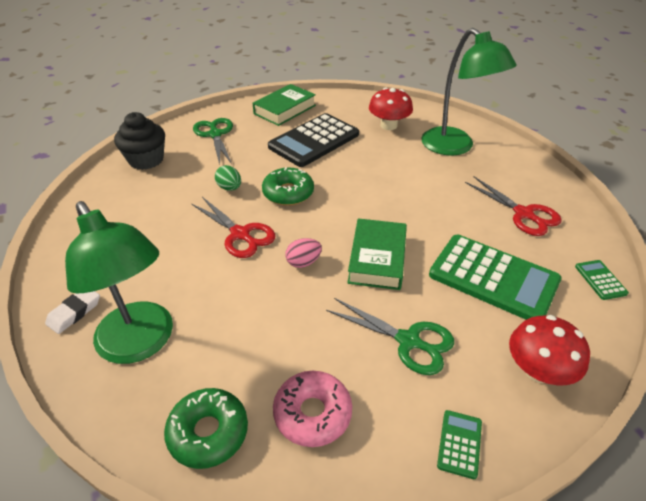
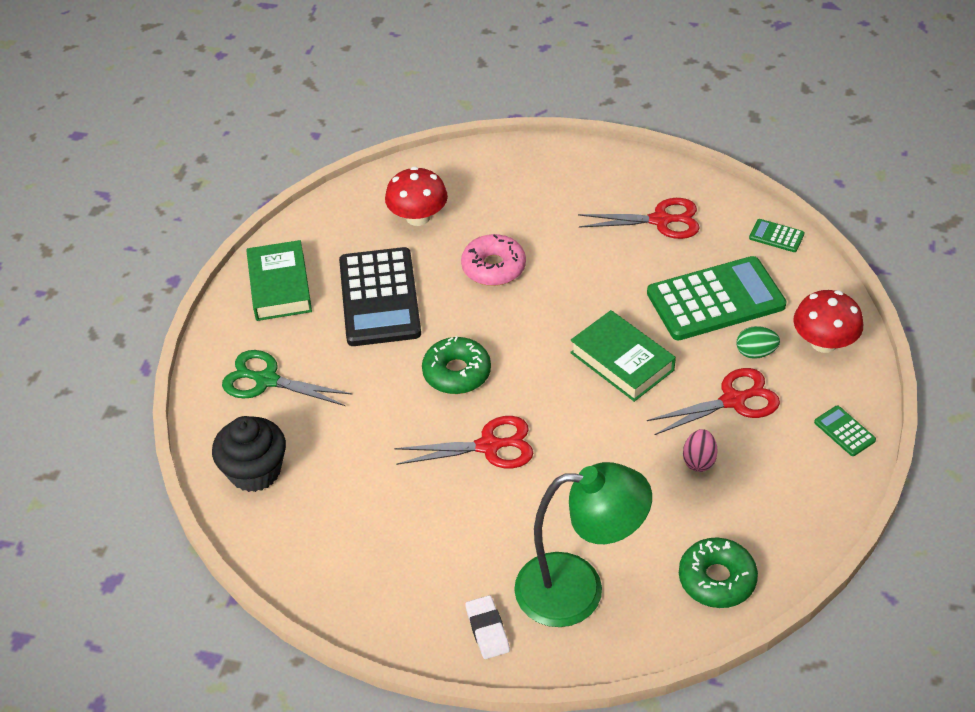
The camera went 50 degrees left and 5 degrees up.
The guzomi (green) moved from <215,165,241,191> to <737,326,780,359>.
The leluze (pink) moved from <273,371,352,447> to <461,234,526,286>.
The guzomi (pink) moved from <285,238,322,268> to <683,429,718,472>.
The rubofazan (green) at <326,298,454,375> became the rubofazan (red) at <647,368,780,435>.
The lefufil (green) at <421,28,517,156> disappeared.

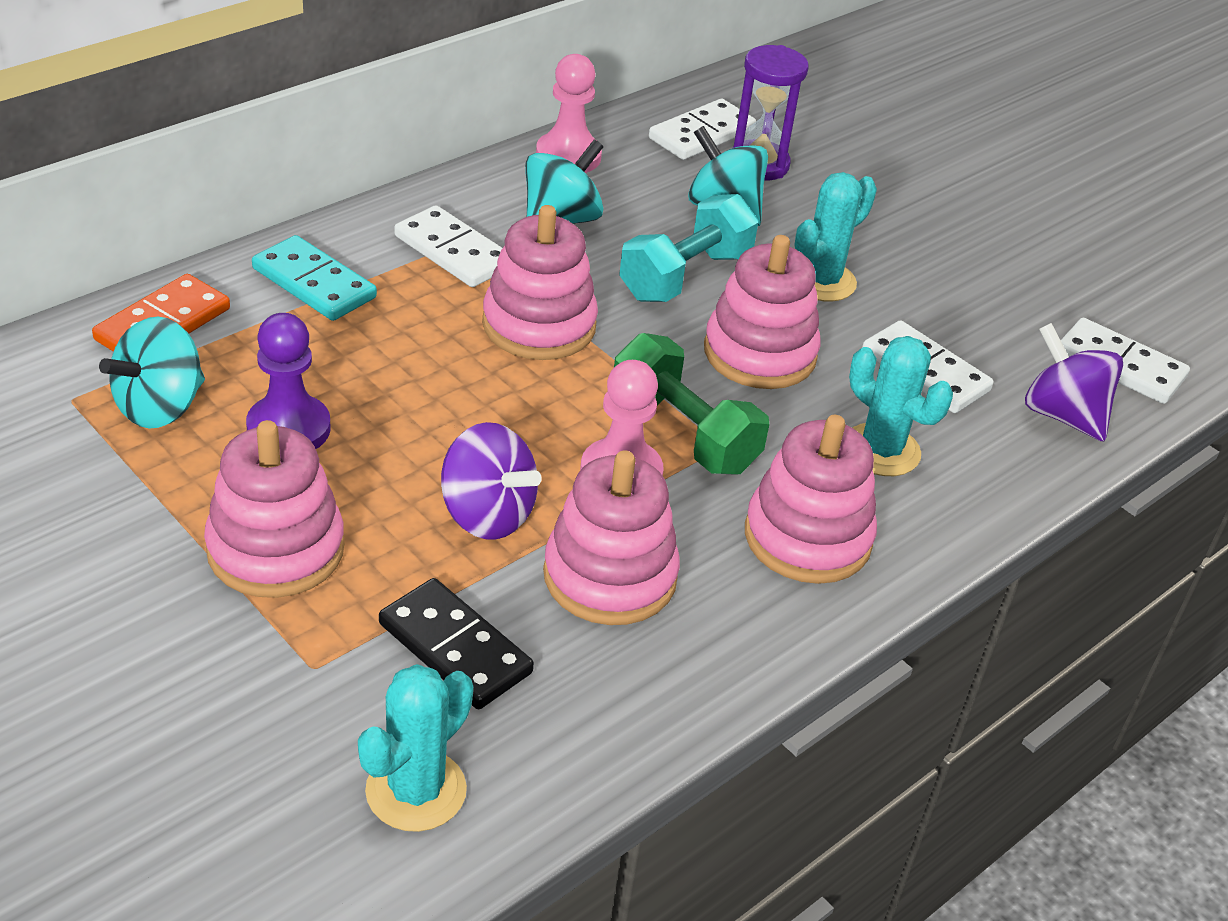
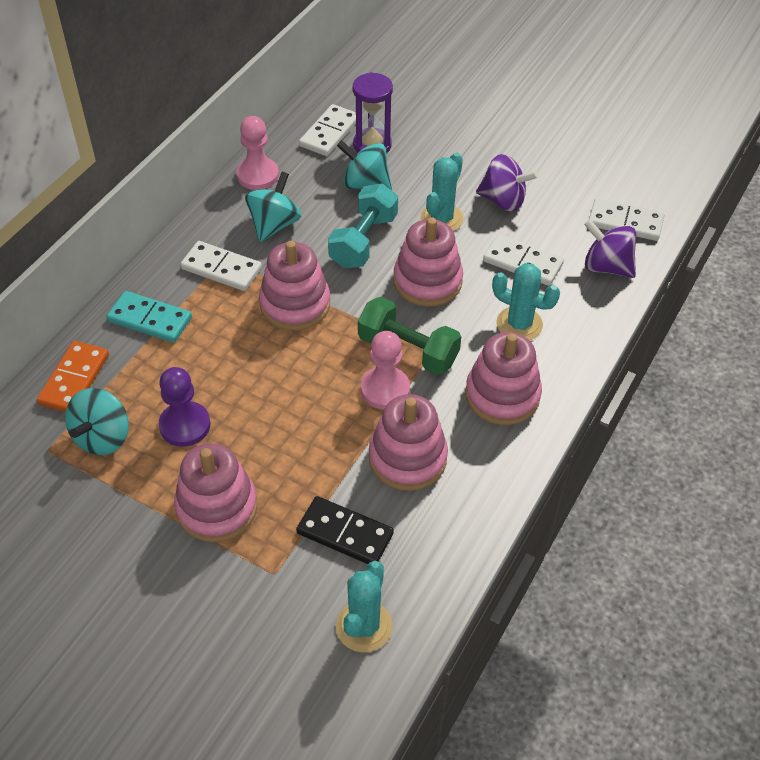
The camera went 15 degrees left and 10 degrees up.
The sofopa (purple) moved from <441,422,542,540> to <476,154,539,211>.

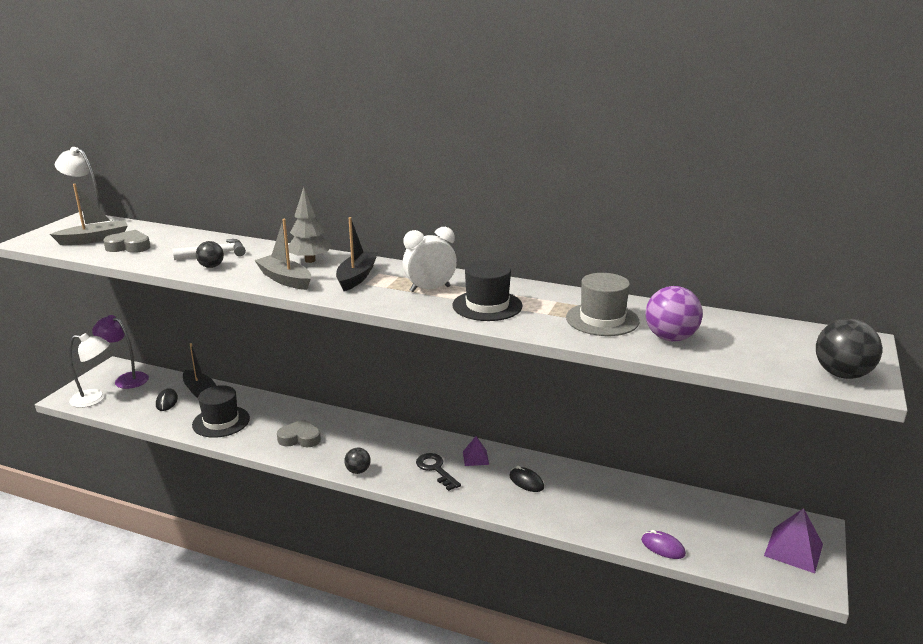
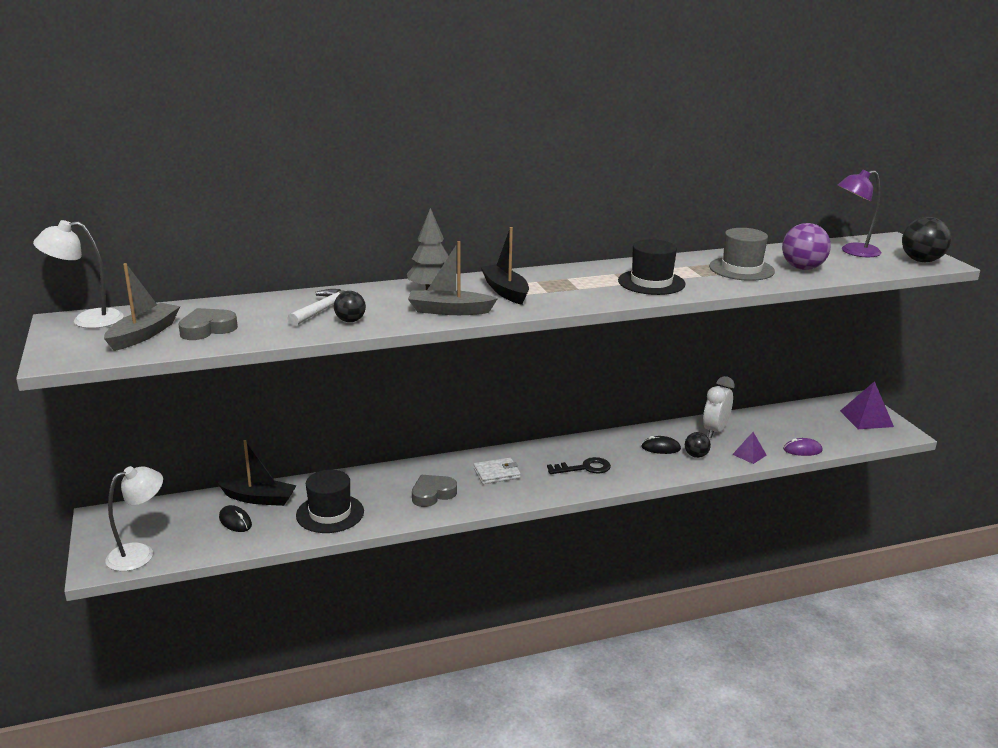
The camera went 40 degrees left and 0 degrees up.
The lefufil (purple) moved from <92,315,149,389> to <838,170,881,257>.
The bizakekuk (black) moved from <344,448,371,474> to <685,432,711,458>.
The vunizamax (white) moved from <403,227,457,292> to <703,376,735,438>.
The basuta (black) at <416,453,461,491> turned 150 degrees clockwise.
The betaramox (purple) moved from <463,436,489,466> to <732,432,766,464>.
The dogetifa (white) at <474,458,521,484> appeared.

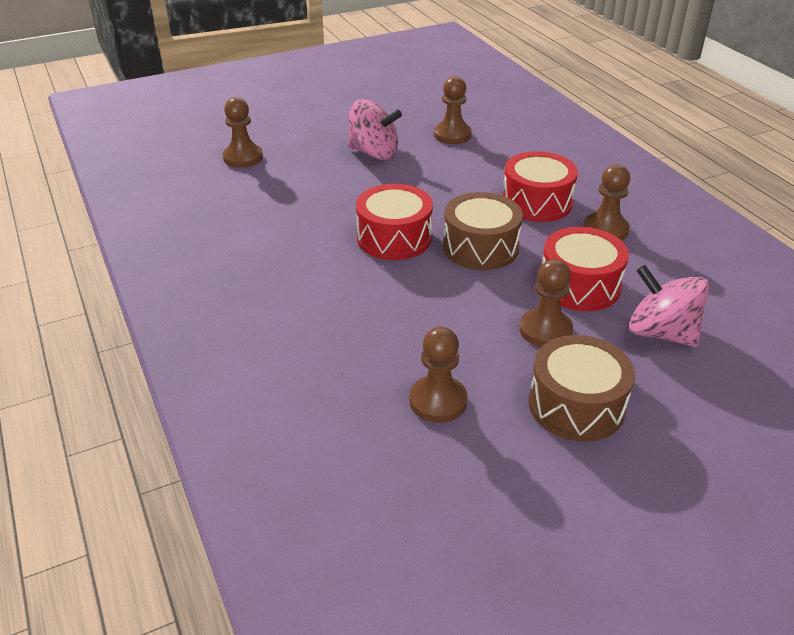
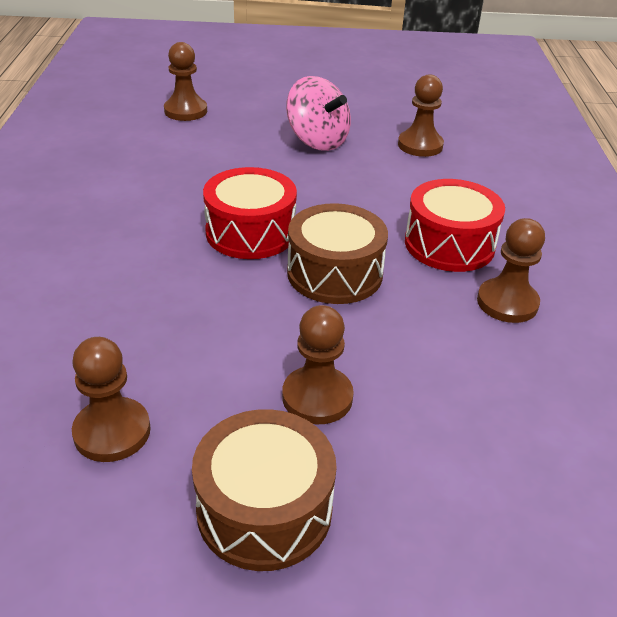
The camera went 25 degrees right and 0 degrees up.
The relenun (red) at <542,227,629,311> disappeared.
The sofopa (pink) at <629,265,709,347> disappeared.

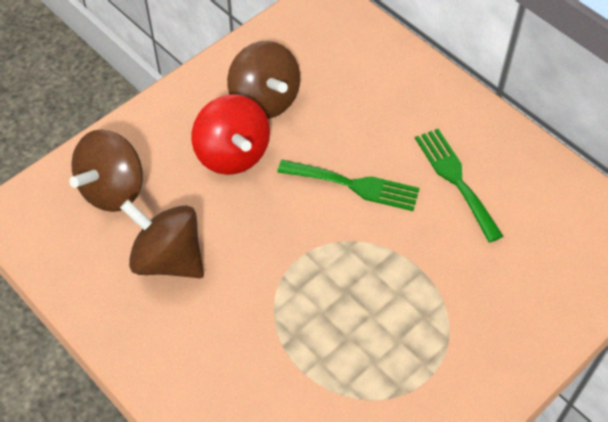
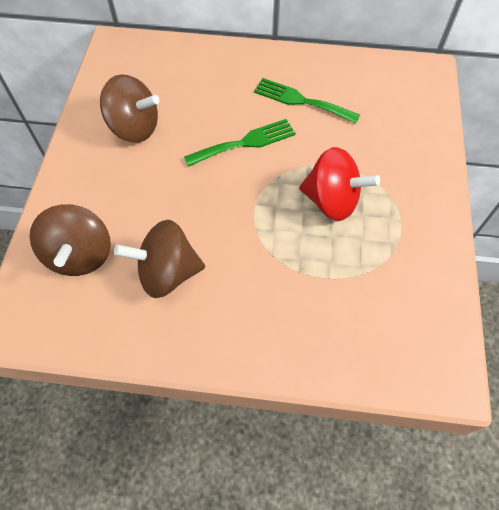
The camera went 40 degrees left and 5 degrees up.
The sofopa (red) moved from <192,94,270,175> to <299,147,380,221>.

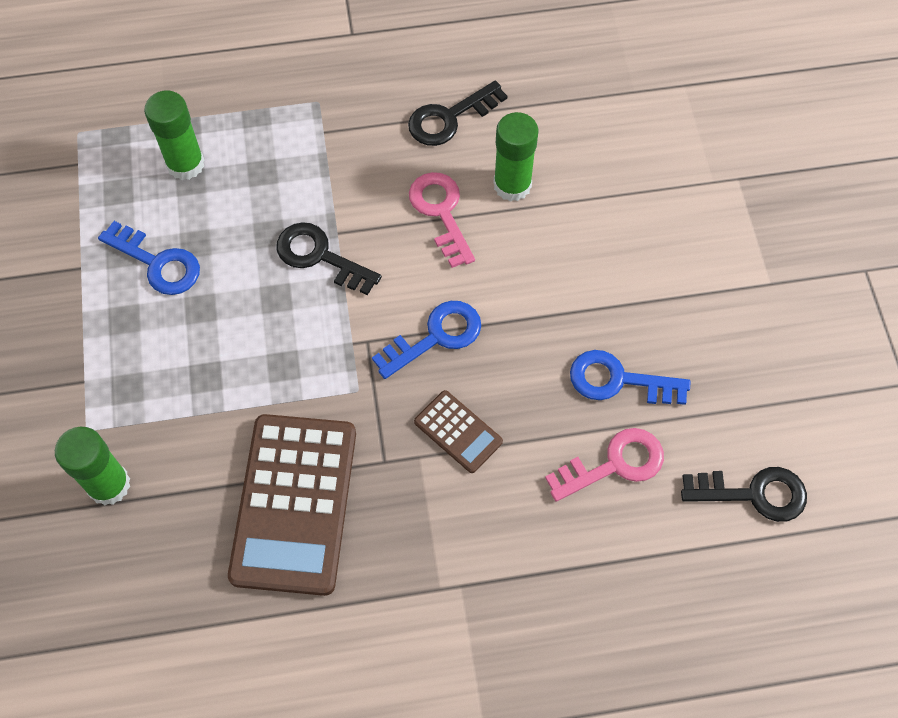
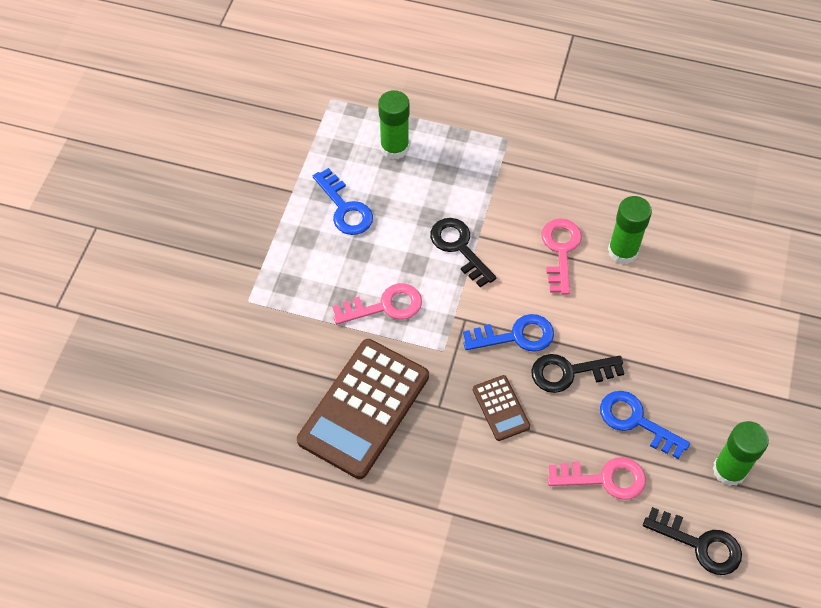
The camera went 25 degrees right and 5 degrees down.
The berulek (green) moved from <55,427,130,506> to <712,421,769,486>.
The basuta (black) moved from <408,81,507,146> to <531,354,625,393>.
The basuta (pink) at <332,283,422,325> appeared.

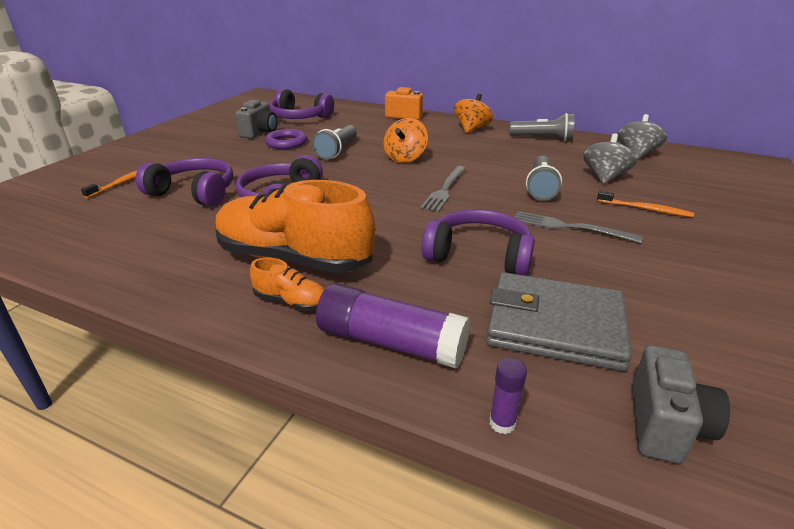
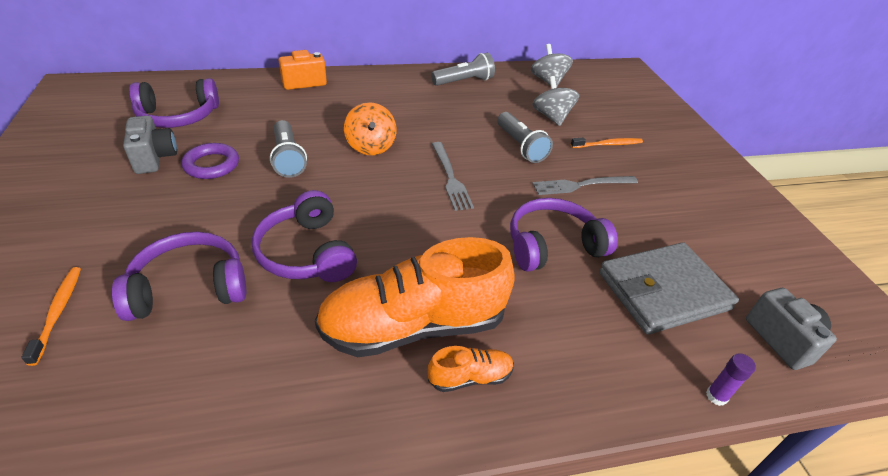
The camera went 40 degrees left and 10 degrees up.
The berulek (purple) at <316,283,470,368> disappeared.
The sofopa (orange) at <454,94,493,133> disappeared.

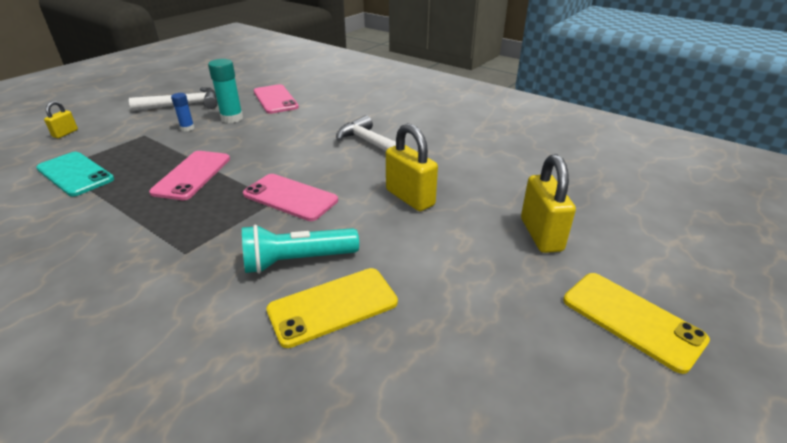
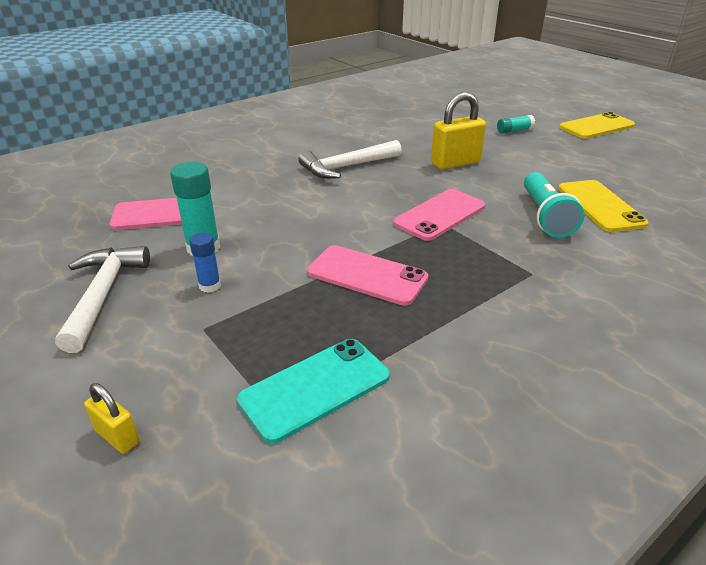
The camera went 75 degrees left and 0 degrees up.
The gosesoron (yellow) at <521,154,576,253> was replaced by the berulek (turquoise) at <497,115,535,133>.

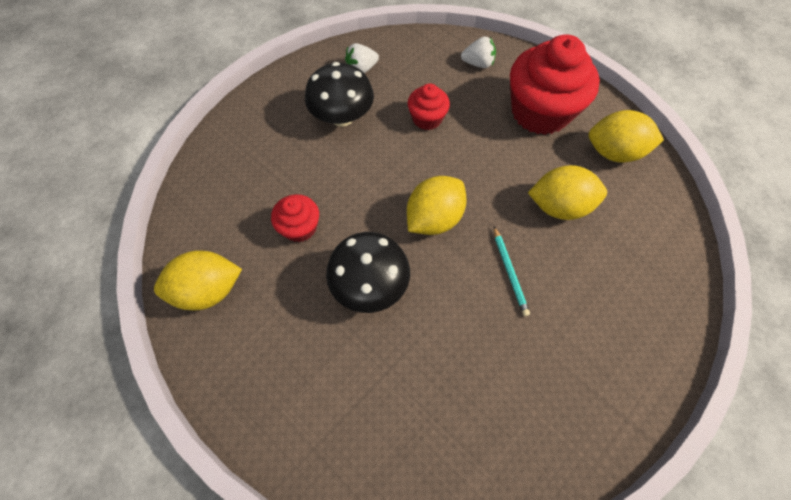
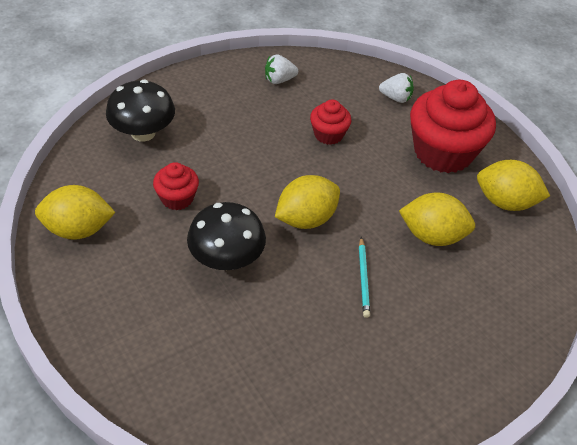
The camera went 10 degrees right and 15 degrees down.
The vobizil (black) moved from <305,62,374,127> to <106,80,175,142>.

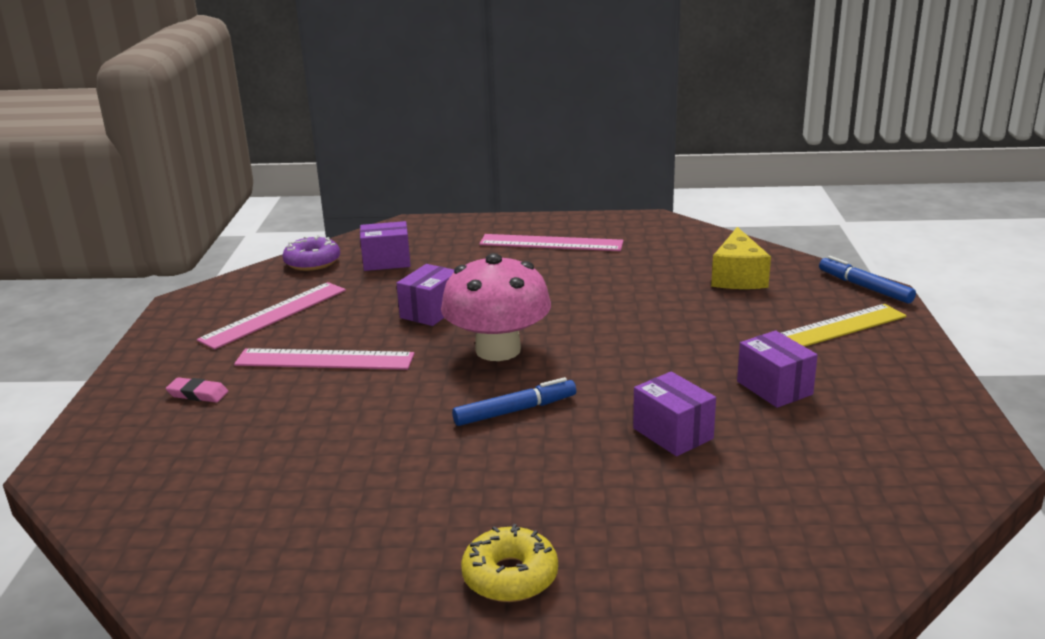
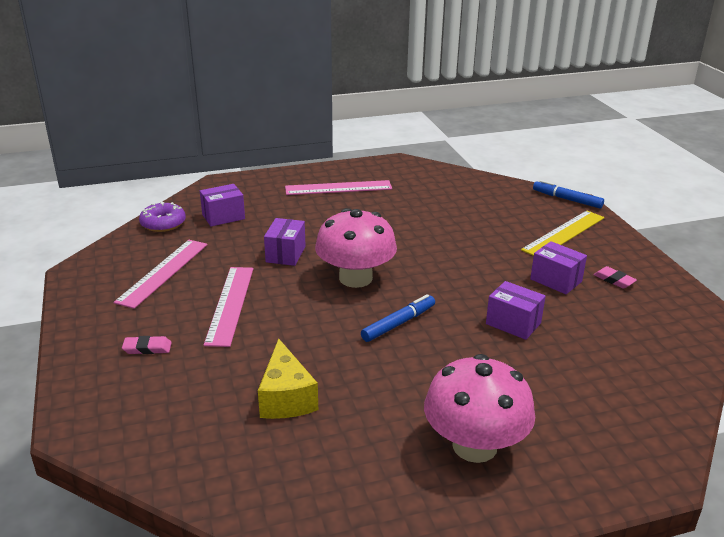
The camera went 20 degrees left and 5 degrees up.
The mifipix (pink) at <234,348,414,370> turned 75 degrees counterclockwise.
The leluze (yellow) at <461,524,558,602> was replaced by the vobizil (pink) at <424,354,535,463>.
The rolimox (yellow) moved from <711,227,771,289> to <258,339,318,419>.
The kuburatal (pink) at <593,266,637,289> appeared.

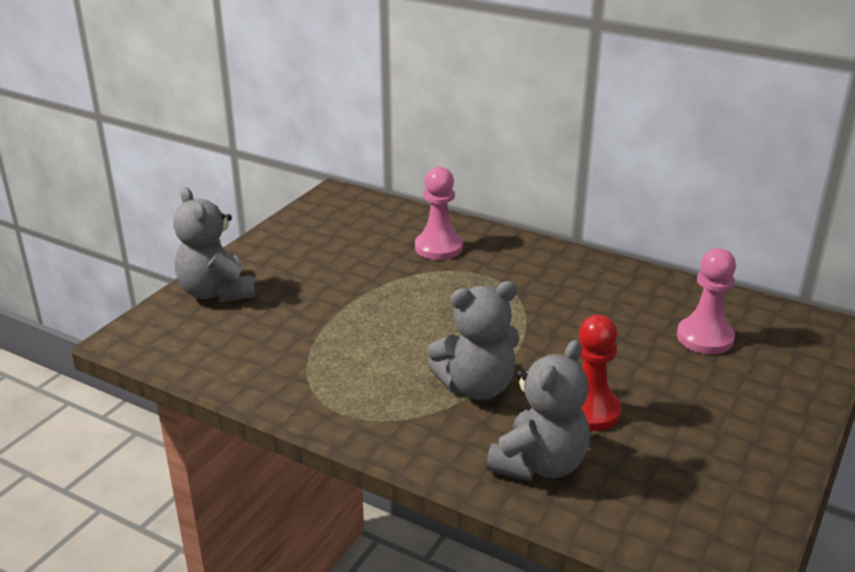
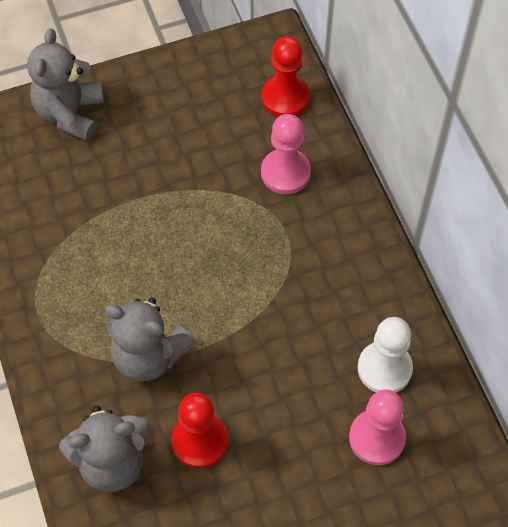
The camera went 40 degrees right and 30 degrees up.
The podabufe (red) at <261,36,310,117> appeared.
The podabufe (white) at <358,317,413,392> appeared.

